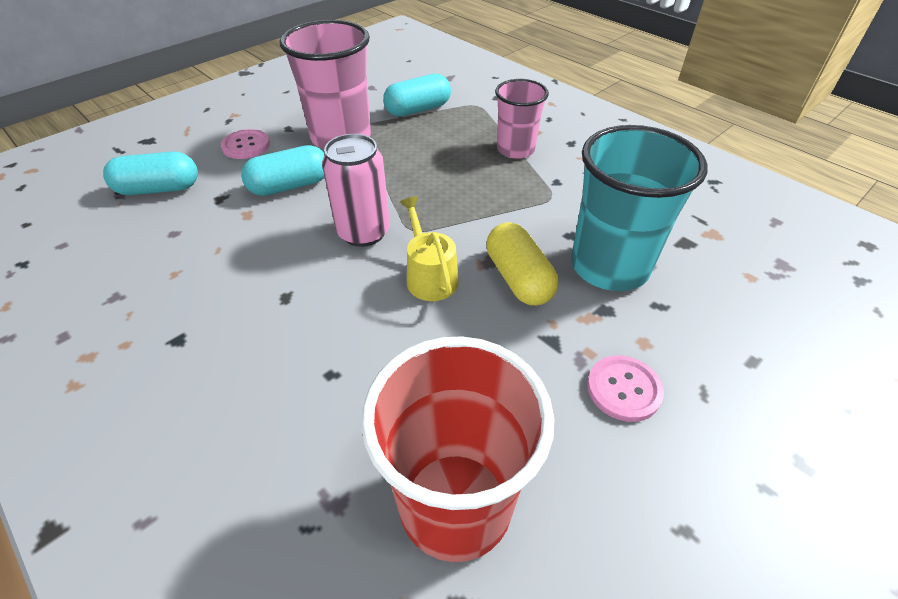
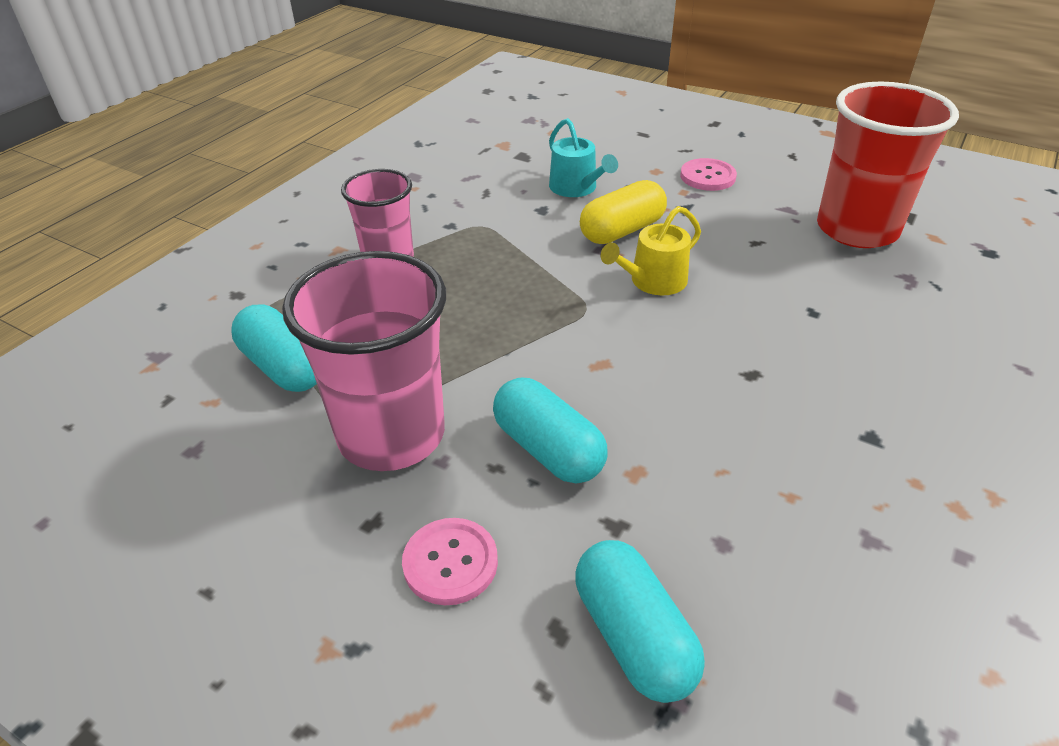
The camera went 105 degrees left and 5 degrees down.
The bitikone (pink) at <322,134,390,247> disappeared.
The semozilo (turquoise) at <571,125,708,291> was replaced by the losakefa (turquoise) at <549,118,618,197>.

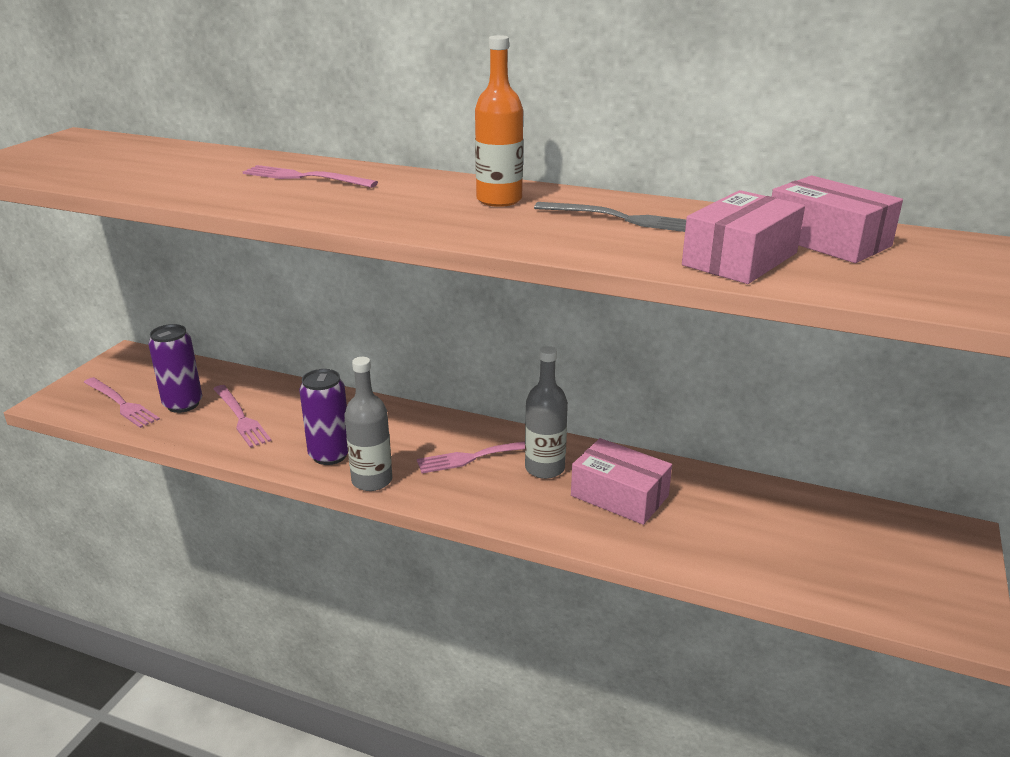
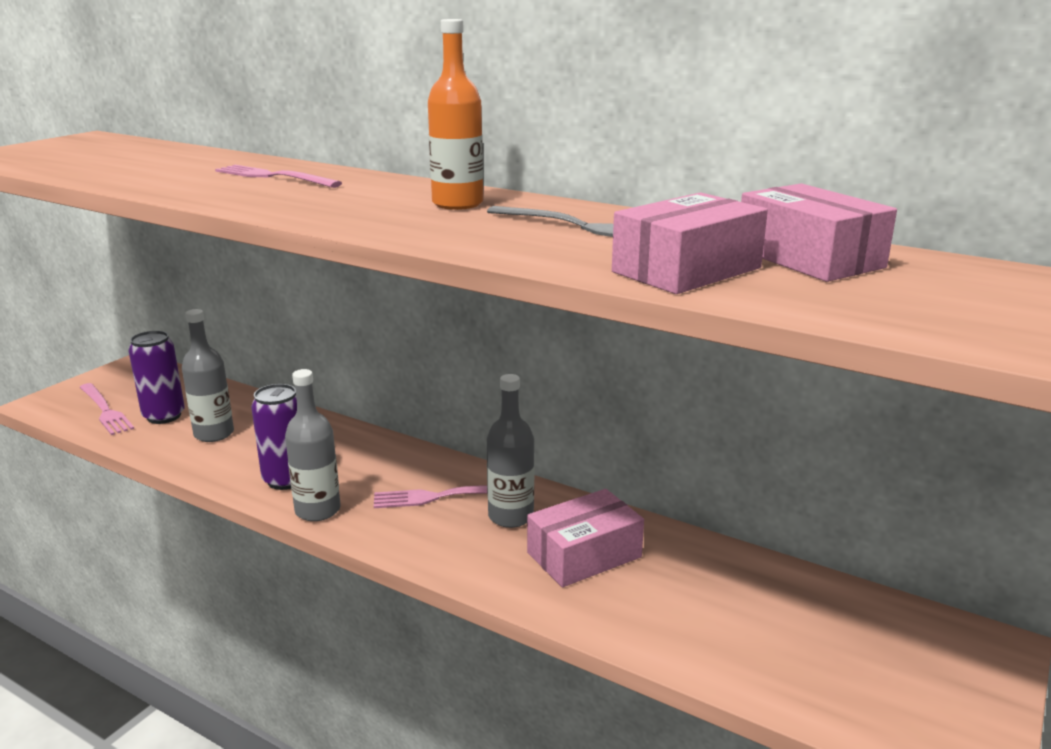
The camera went 10 degrees right and 5 degrees down.
The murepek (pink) at <213,385,271,448> was replaced by the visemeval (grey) at <182,309,234,442>.
The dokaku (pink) at <571,438,672,525> turned 75 degrees counterclockwise.

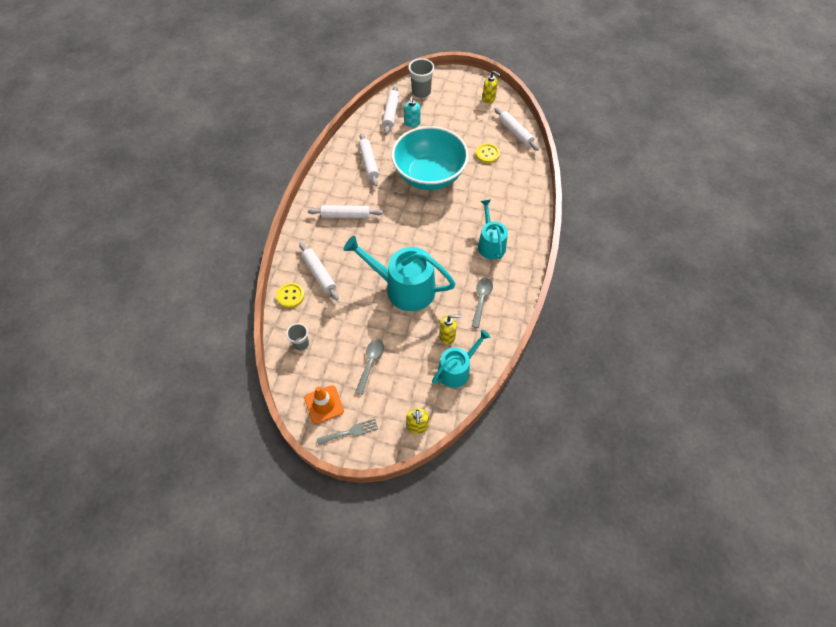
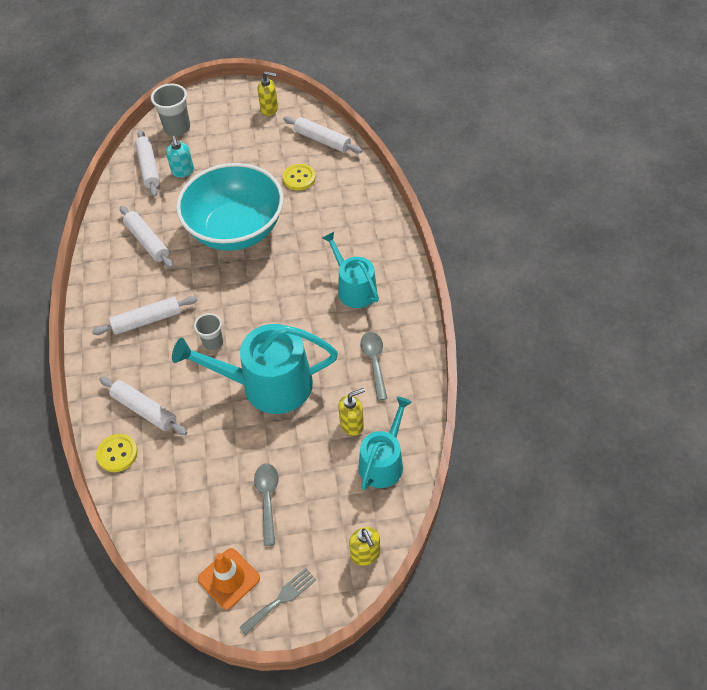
The camera went 20 degrees left and 5 degrees down.
The semozilo (grey) moved from <286,323,309,351> to <194,313,223,351>.

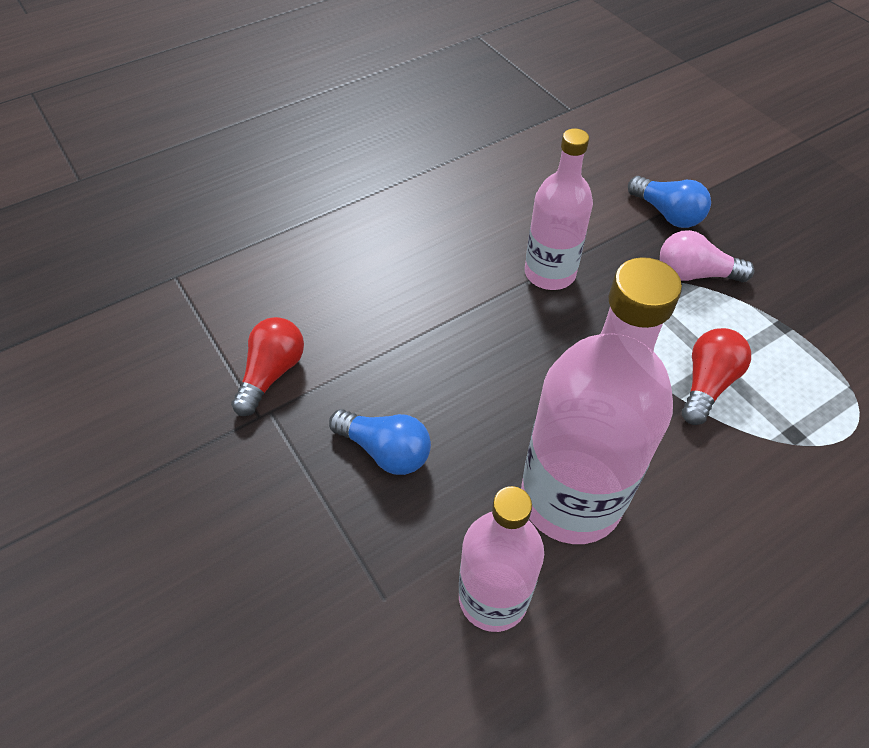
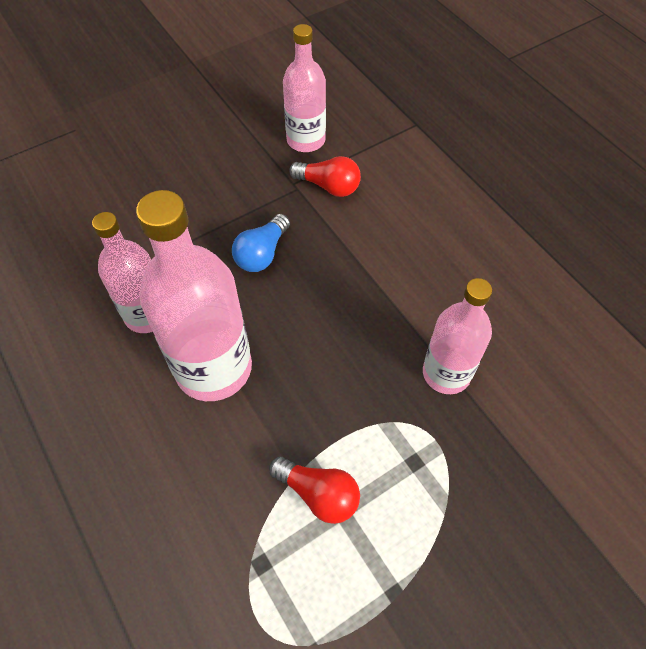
The camera went 90 degrees right and 5 degrees up.
The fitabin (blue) at <628,176,711,228> disappeared.
The fitabin (pink) at <660,230,754,282> disappeared.
The visemeval (pink) at <283,24,326,152> appeared.

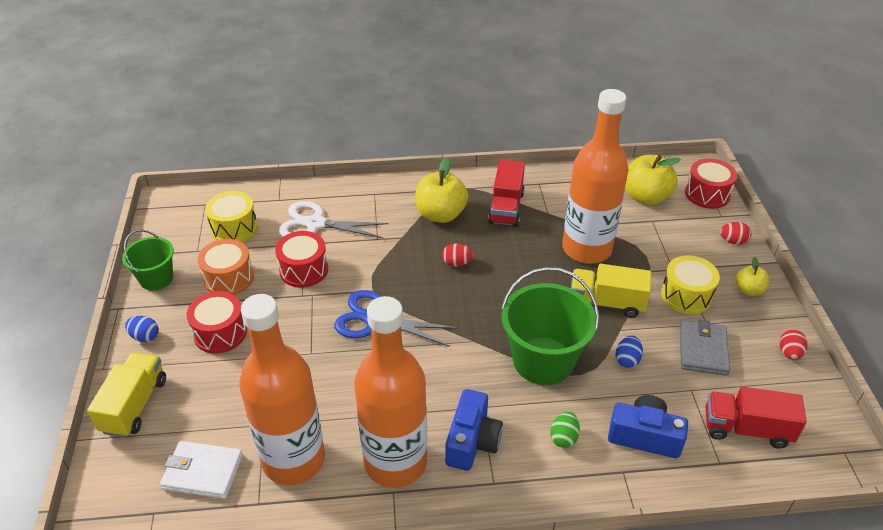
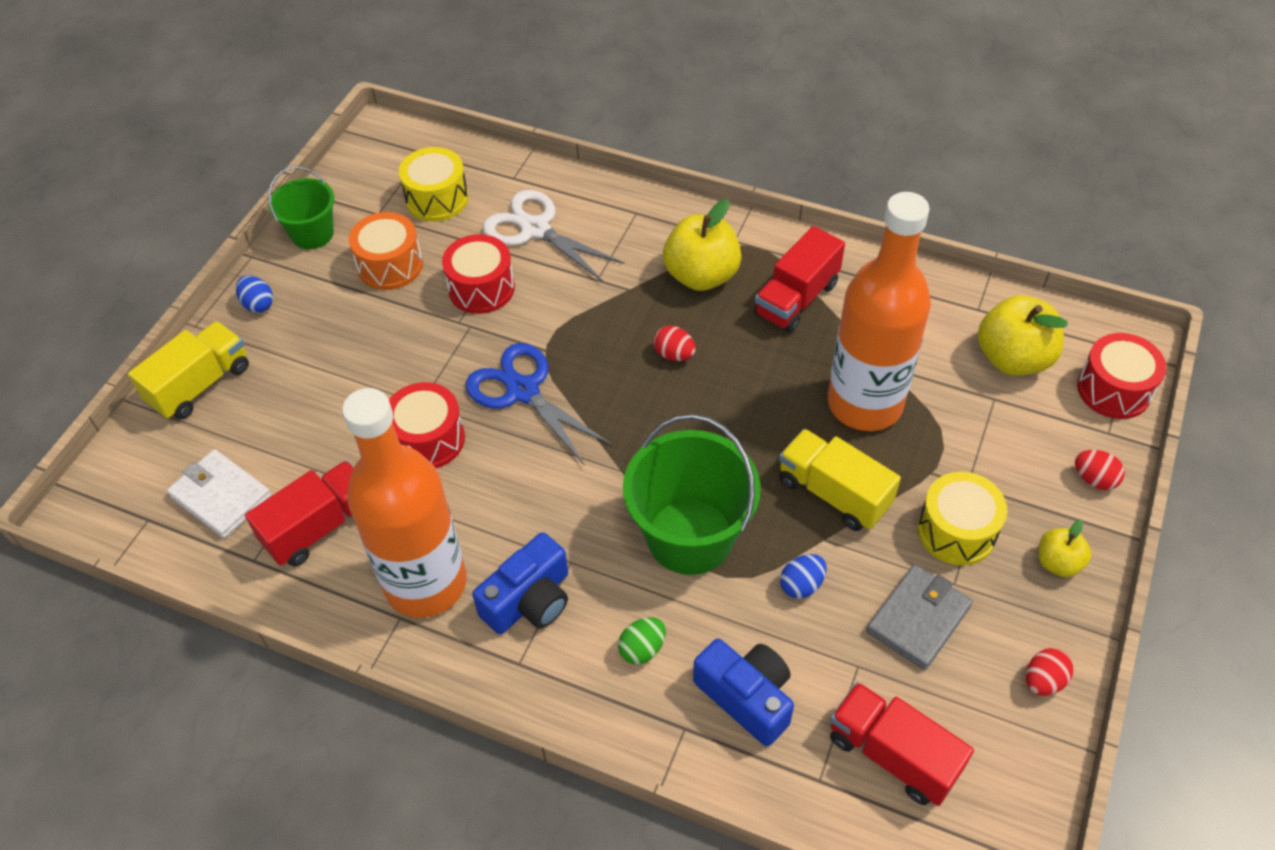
The camera went 30 degrees right and 10 degrees up.
The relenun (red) moved from <187,291,247,354> to <389,382,465,468>.
The visemeval (orange) at <239,294,325,485> was replaced by the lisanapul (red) at <245,461,354,566>.

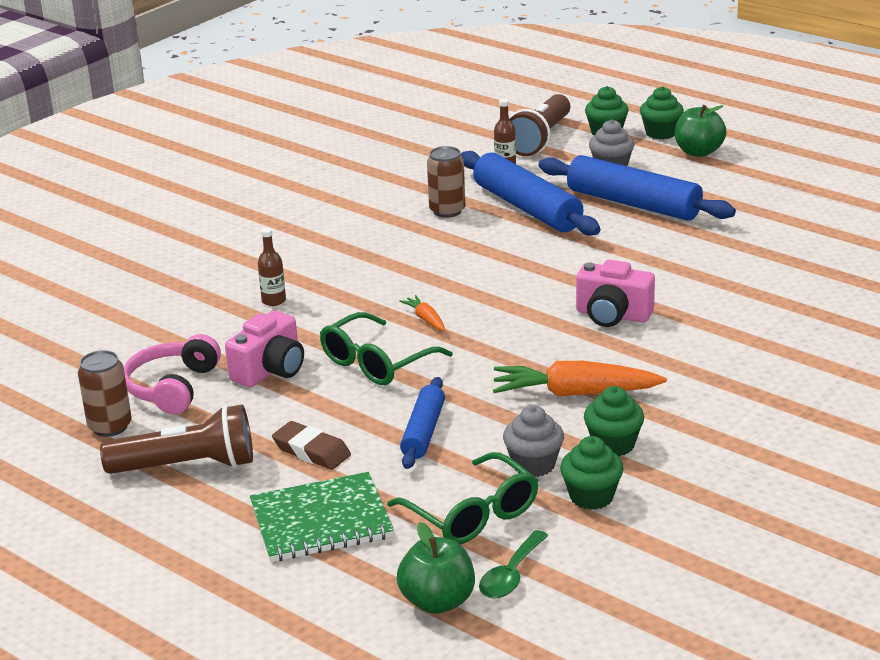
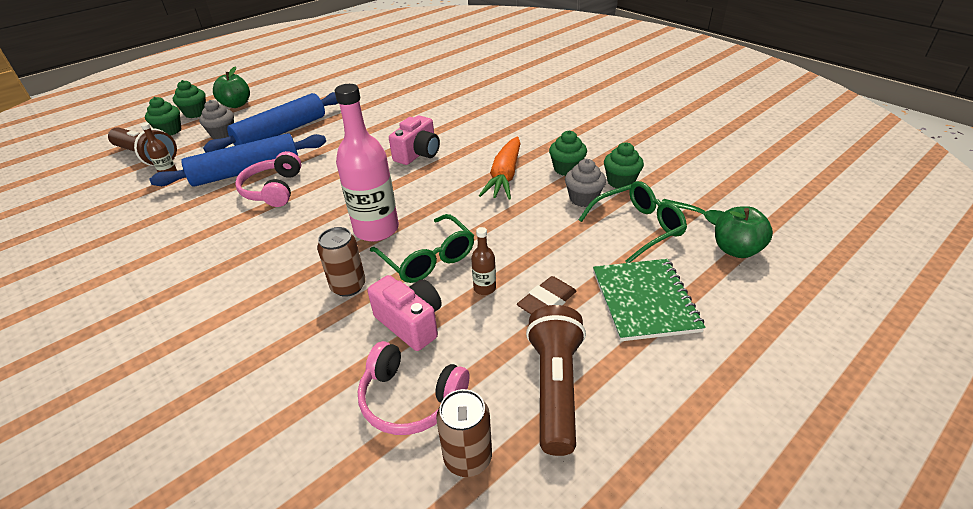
The camera went 80 degrees left and 10 degrees up.
The visemeval (brown) moved from <258,228,286,306> to <471,227,496,295>.
The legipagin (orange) at <399,295,445,331> was replaced by the visemeval (pink) at <335,84,399,242>.
The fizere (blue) at <400,377,445,469> disappeared.
The bitikone (brown) moved from <427,146,465,218> to <317,227,366,297>.
The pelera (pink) at <235,151,302,207> appeared.

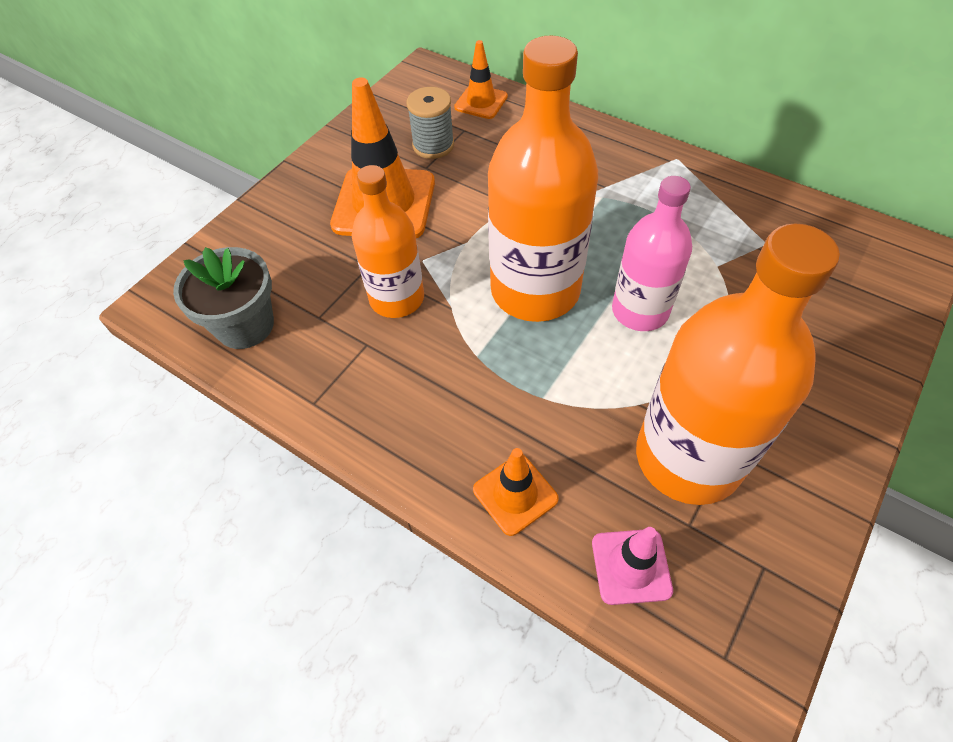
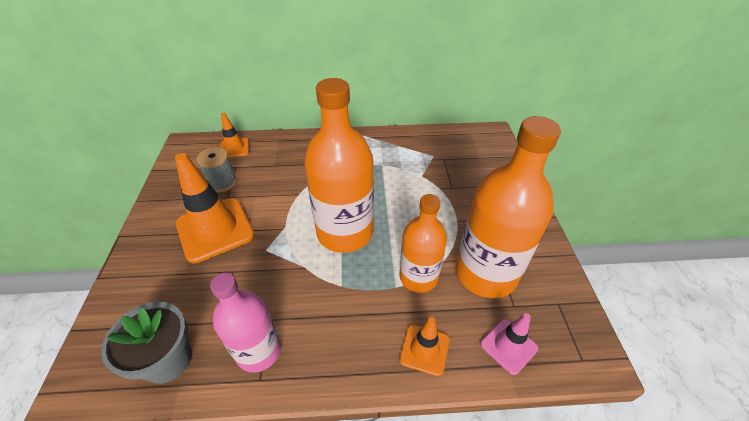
The camera went 40 degrees left and 10 degrees down.
The visemeval (orange) moved from <352,165,424,318> to <400,194,447,293>.
The visemeval (pink) moved from <612,176,692,331> to <210,273,281,373>.

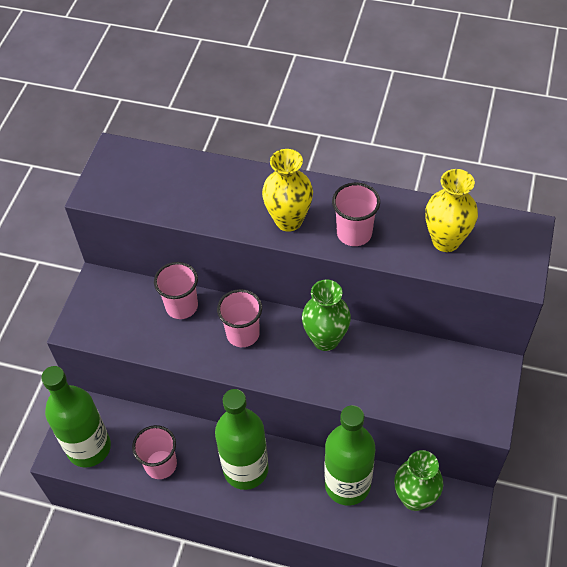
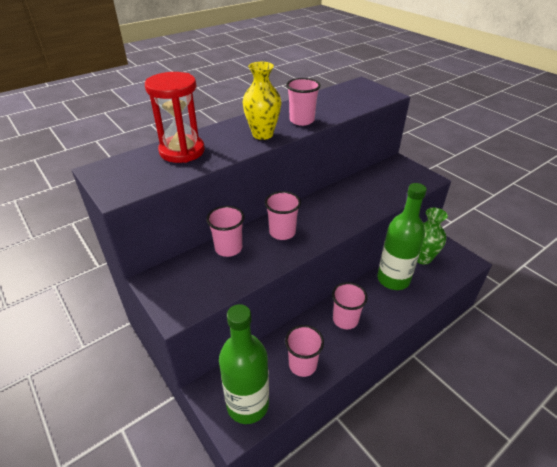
The camera went 55 degrees left and 15 degrees down.
The visemeval (green) at <215,389,269,490> was replaced by the semozilo (pink) at <332,282,368,329>.
The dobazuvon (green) at <302,280,351,351> disappeared.
The dobazuvon (yellow) at <425,169,478,252> disappeared.
The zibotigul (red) at <145,72,205,163> appeared.

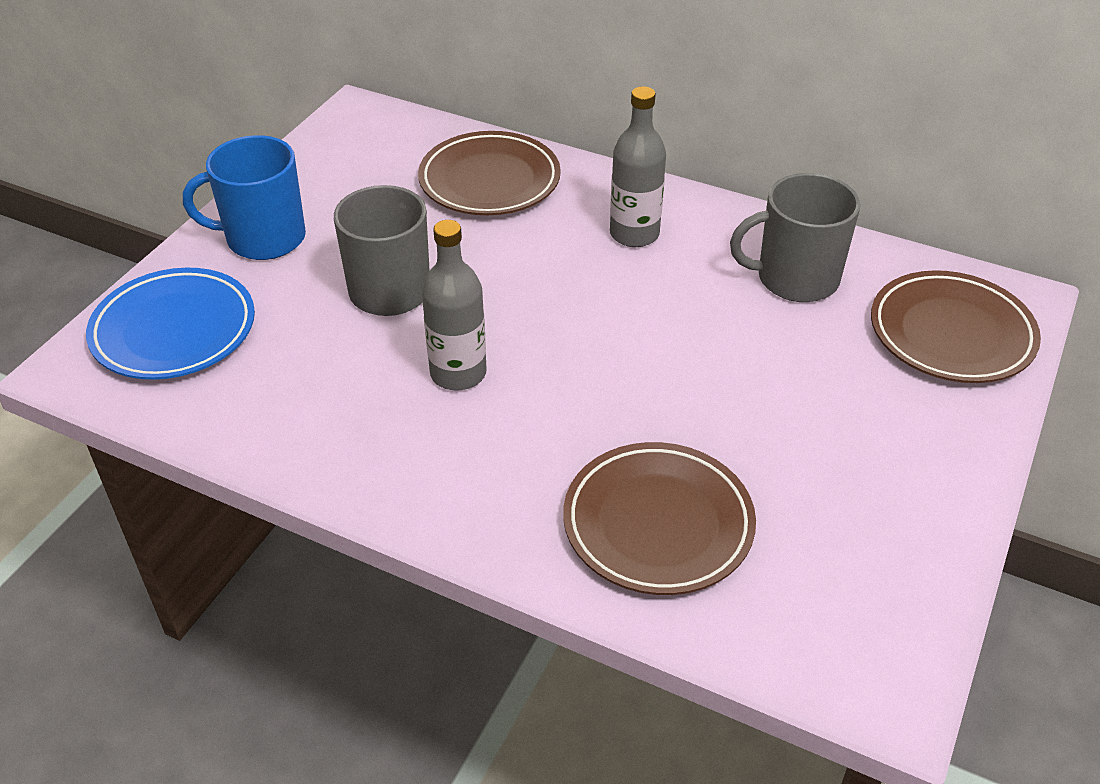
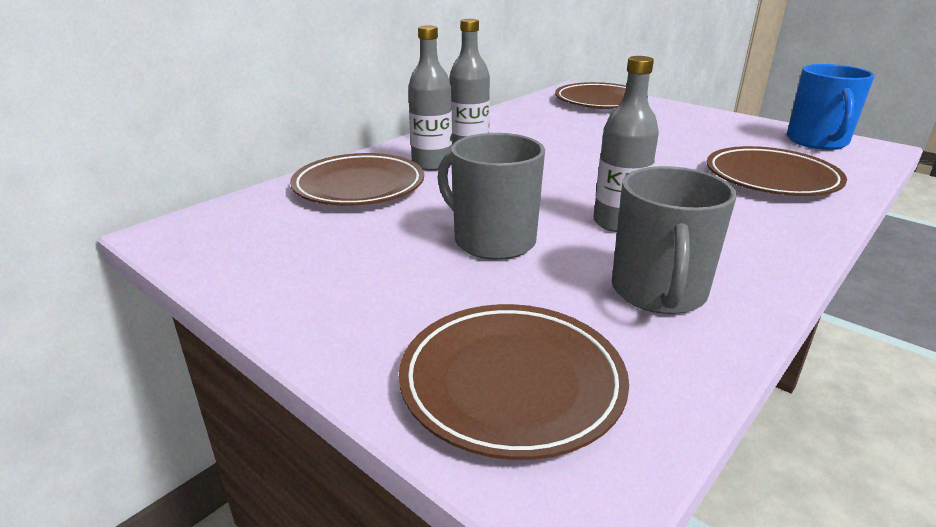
The camera went 75 degrees left and 15 degrees down.
The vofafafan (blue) at <86,268,255,380> became the vofafafan (brown) at <399,304,629,460>.
The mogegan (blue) moved from <183,135,306,260> to <787,64,875,150>.
The mogegan (grey) moved from <730,173,860,302> to <612,166,737,314>.
The visemeval (grey) at <408,25,452,171> appeared.

